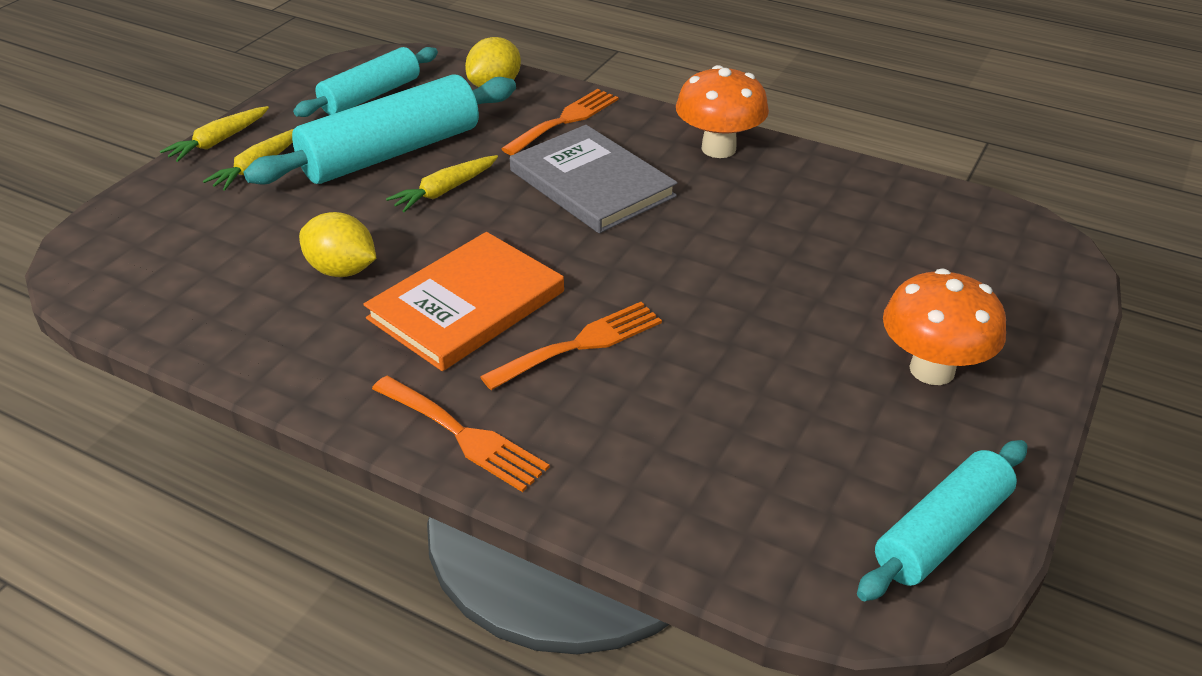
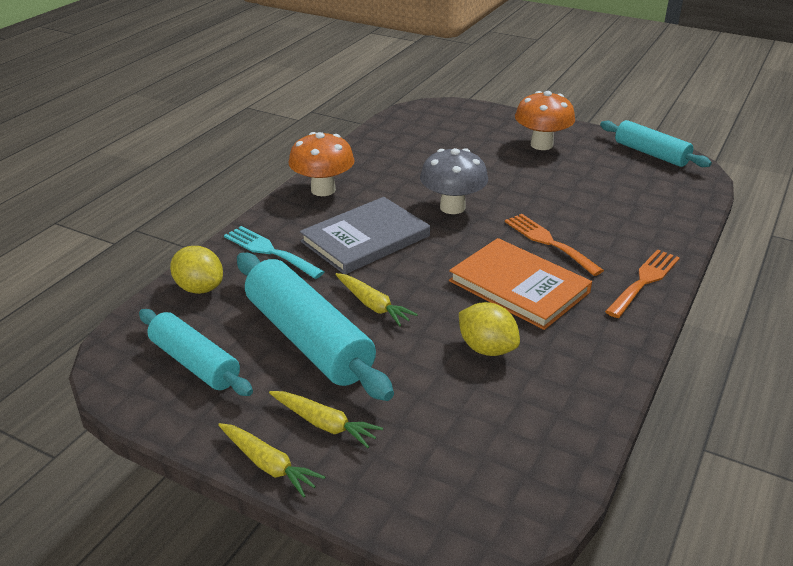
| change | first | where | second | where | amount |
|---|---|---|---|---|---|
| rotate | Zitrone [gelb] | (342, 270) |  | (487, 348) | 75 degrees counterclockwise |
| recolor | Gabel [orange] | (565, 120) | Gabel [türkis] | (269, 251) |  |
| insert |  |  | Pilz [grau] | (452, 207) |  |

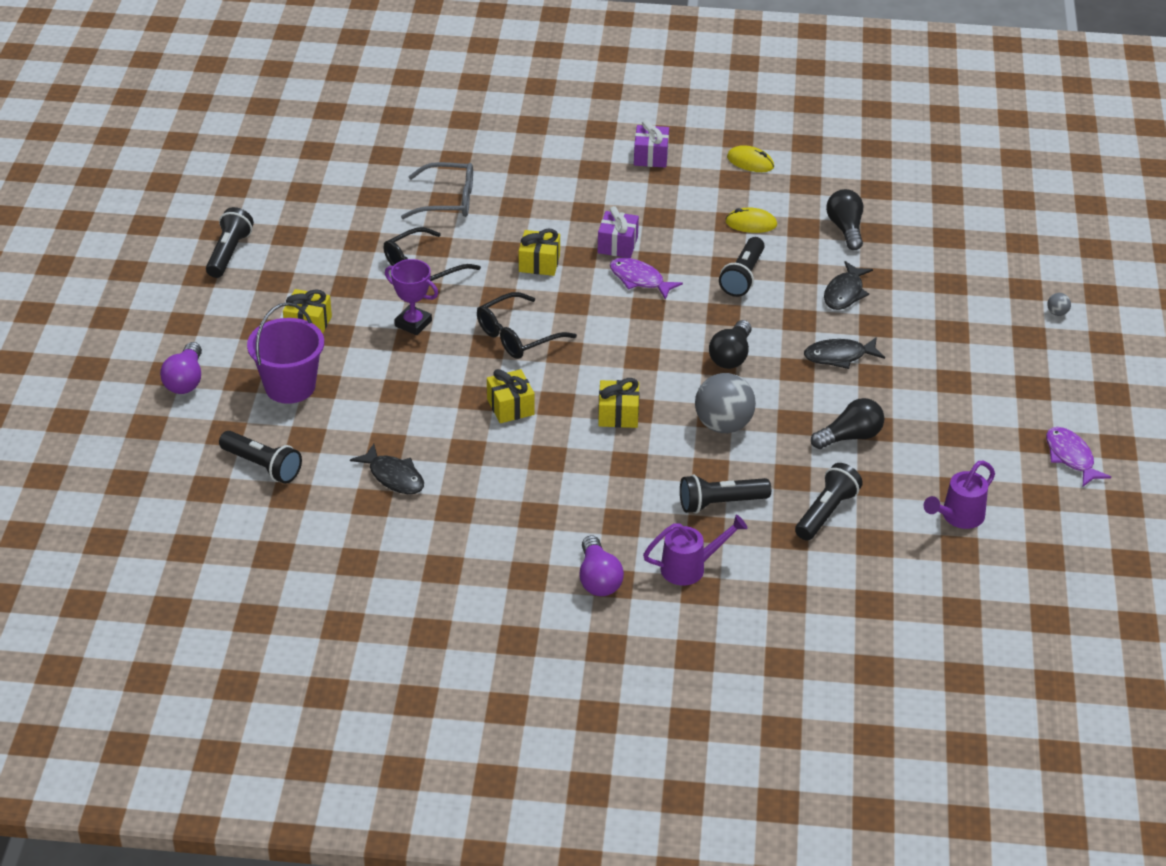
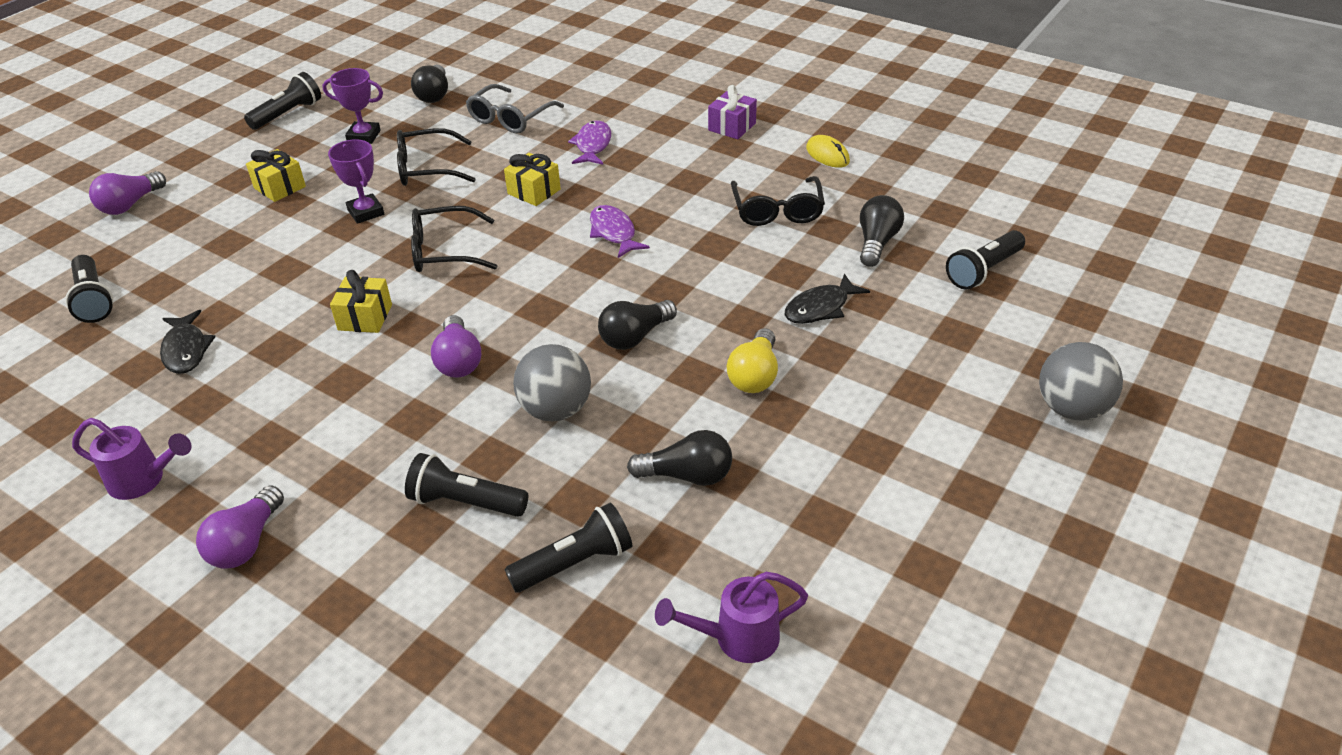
| change | first | where | second | where | amount |
|---|---|---|---|---|---|
| delete | Eimer [lila] | (290, 386) |  |  |  |
| rotate | Brille [grau] | (448, 200) |  | (510, 118) | 90 degrees clockwise |
| delete | Geschenk [lila] | (617, 245) |  |  |  |
| replace | Geschenk [gelb] | (618, 415) | Glühbirne [lila] | (458, 360) |  |
| move | Gießkanne [lila] | (690, 568) |  | (143, 480) |  |
| move | Taschenlampe [schwarz] | (743, 277) |  | (983, 271) |  |
| replace | Computermaus [gelb] | (751, 224) | Brille [schwarz] | (777, 211) |  |
| replace | Fisch [schwarz] | (839, 356) | Glühbirne [gelb] | (755, 375) |  |
| move | Fisch [lila] | (1070, 457) |  | (592, 145) |  |
| resize | Ball [grau] | (1057, 313) |  | (1071, 409) | x2.44 |
| insert |  |  | Pokal [lila] | (364, 136) |  |
| insert |  |  | Glühbirne [schwarz] | (434, 95) |  |

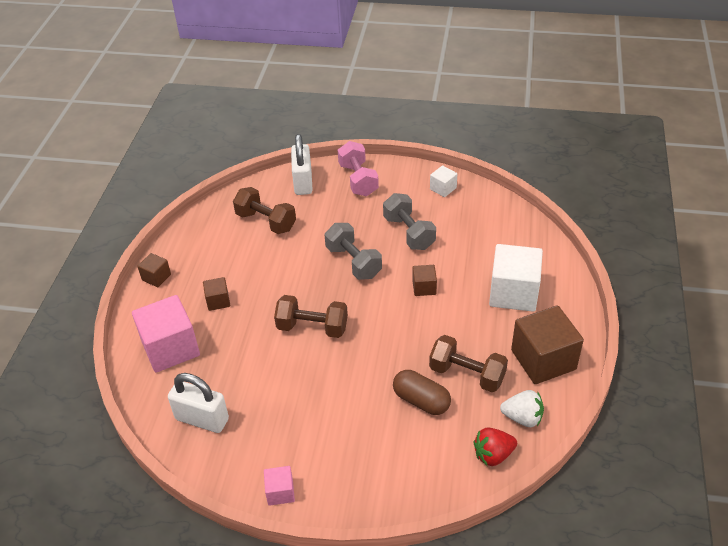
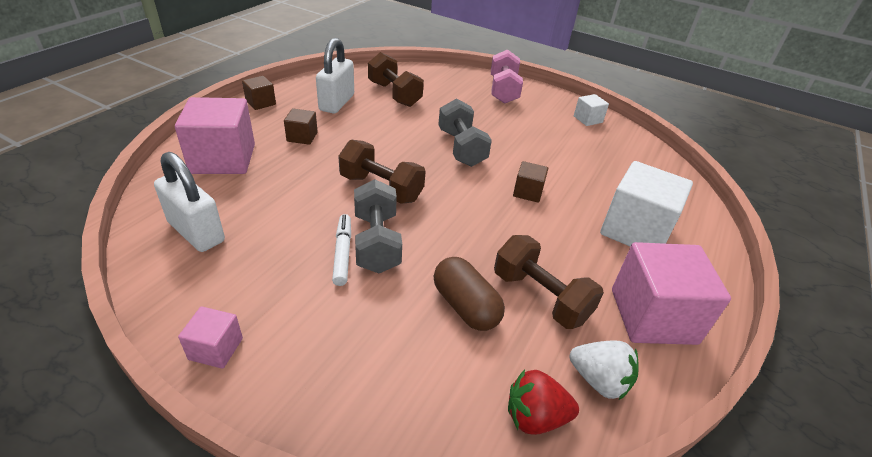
| change | first | where | second | where | amount |
|---|---|---|---|---|---|
| move | Vorhängeschloss [weiß] | (303, 182) |  | (337, 103) |  |
| move | Hantel [grau] | (409, 233) |  | (376, 242) |  |
| recolor | Kubus [braun] | (543, 360) | Kubus [rosa] | (653, 316) |  |
| insert |  |  | Filzstift [weiß] | (343, 253) |  |

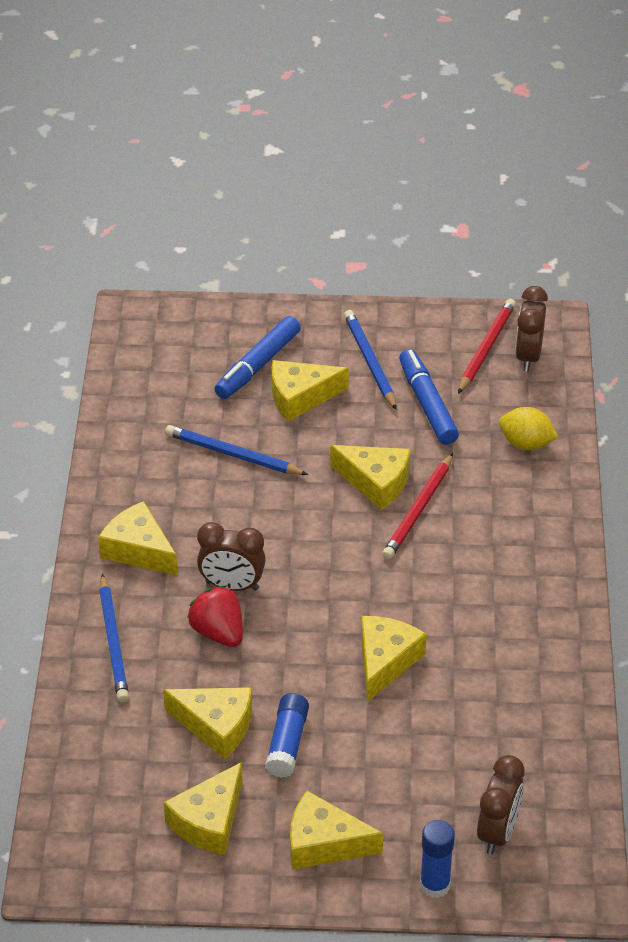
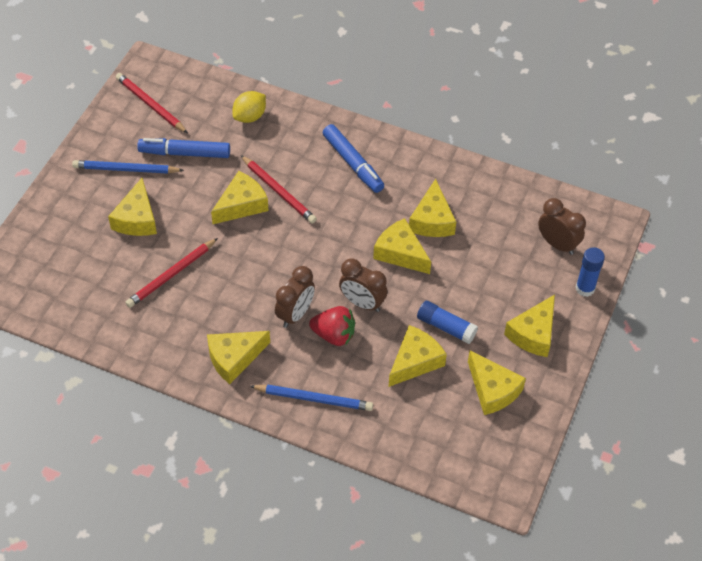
| change | first | where | second | where | amount |
|---|---|---|---|---|---|
| recolor | Bleistift [blau] | (233, 454) | Bleistift [rot] | (171, 275) |  |
| rotate | Erdbeere [rot] | (218, 632) |  | (334, 335) | 150 degrees counterclockwise |
| move | Filzstift [blau] | (258, 365) |  | (353, 163) |  |
| move | Wecker [braun] | (528, 356) |  | (362, 303) |  |
| insert |  |  | Käse [gelb] | (432, 220) |  |

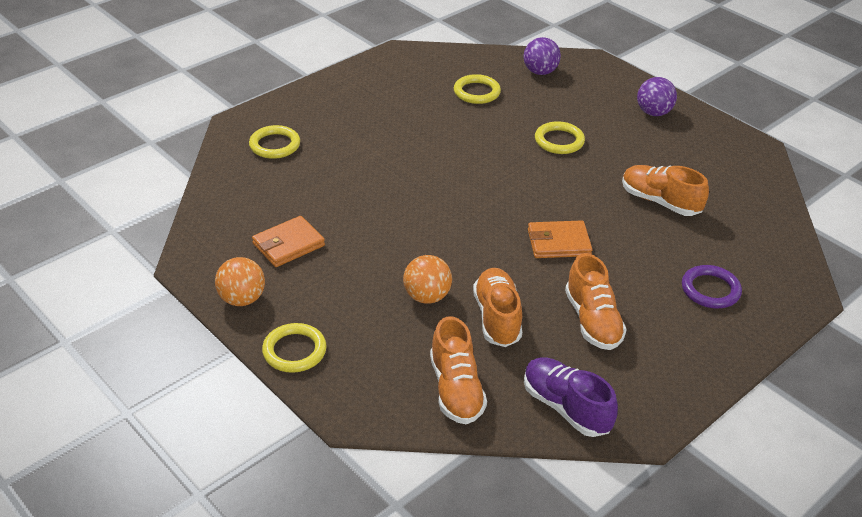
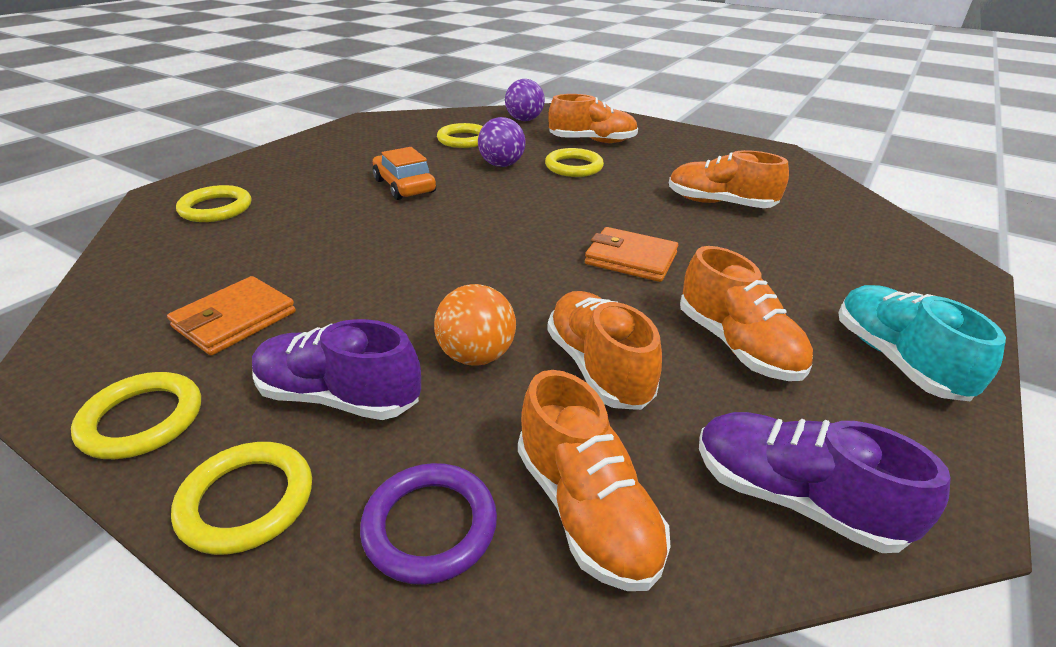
| change | first | where | second | where | amount |
|---|---|---|---|---|---|
| replace | Ball [orange] | (242, 299) | Ring [gelb] | (142, 420) |  |
| rotate | Geldbörse [orange] | (558, 243) |  | (630, 259) | 45 degrees clockwise |
| move | Ball [lila] | (653, 113) |  | (501, 165) |  |
| move | Ring [lila] | (710, 290) |  | (430, 526) |  |
| insert |  |  | Schuh [lila] | (339, 397) |  |
| insert |  |  | Auto [orange] | (404, 186) |  |
| insert |  |  | Schuh [orange] | (592, 141) |  |
| insert |  |  | Schuh [türkis] | (896, 359) |  |

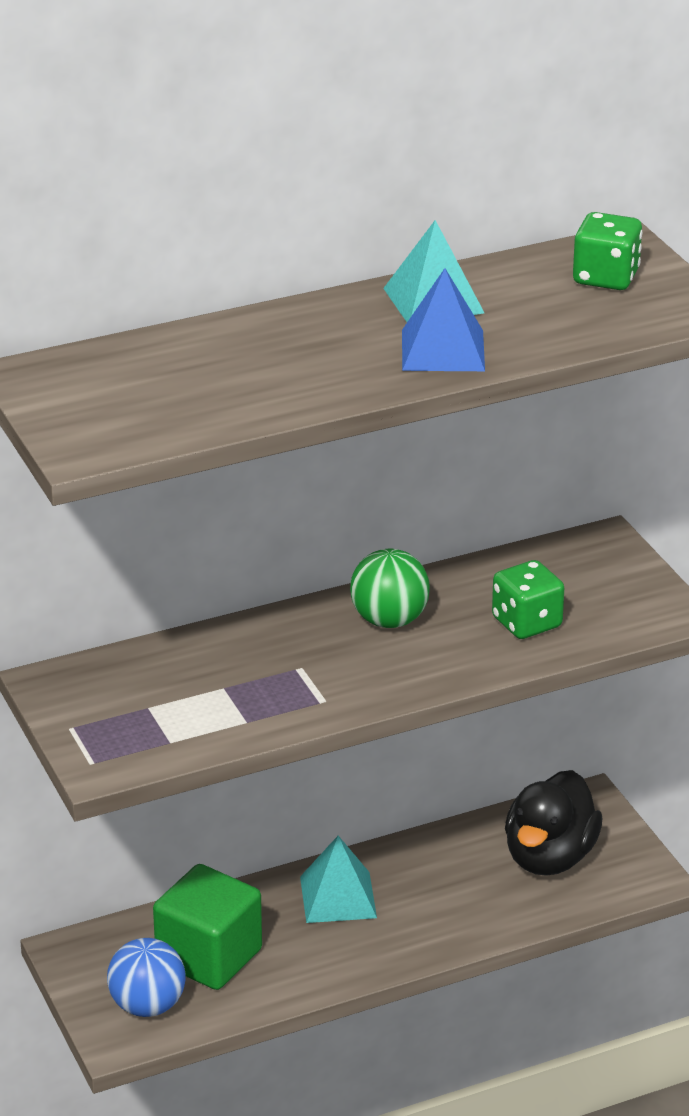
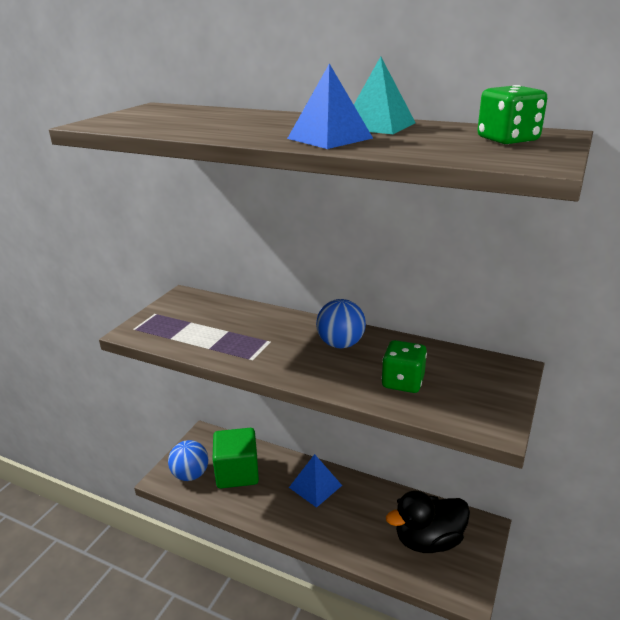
| change | first | where | second | where | amount |
|---|---|---|---|---|---|
| recolor | Pyramide [türkis] | (338, 897) | Pyramide [blau] | (315, 486) |  |
| recolor | Ball [grün] | (389, 620) | Ball [blau] | (340, 344) |  |

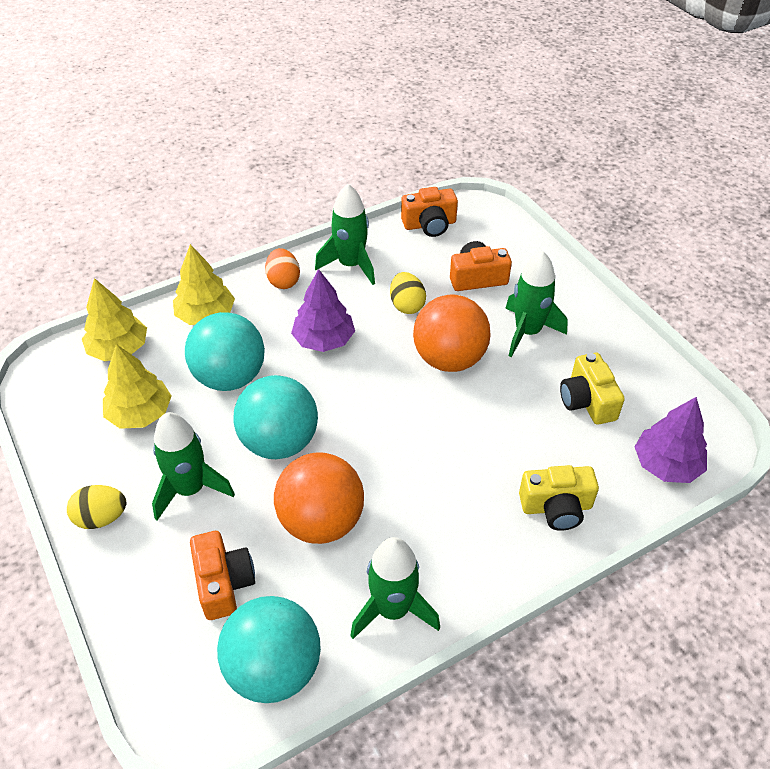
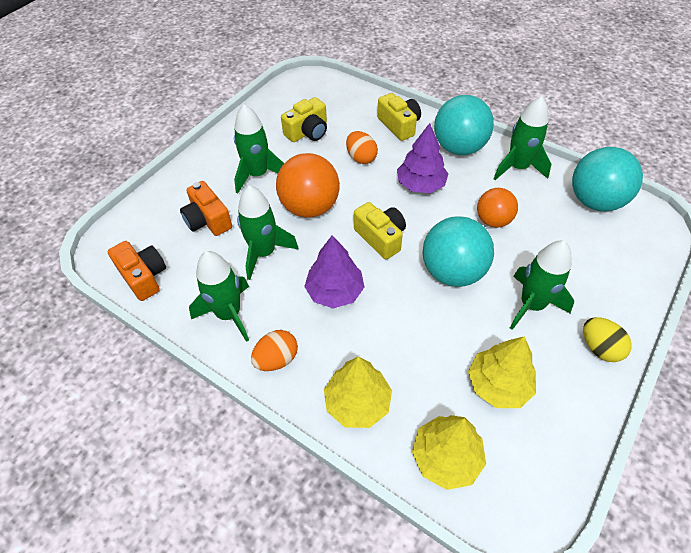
| change | first | where | second | where | amount |
|---|---|---|---|---|---|
| move | Ball [türkis] | (230, 377) |  | (459, 148) |  |
| delete | Kamera [orange] | (223, 583) |  |  |  |
| resize | Ball [orange] | (321, 521) |  | (493, 220) | x0.62 |
| replace | Ei [gelb] | (407, 305) | Rakete [grün] | (264, 253) |  |
| move | Baum [lila] | (666, 465) |  | (420, 184) |  |
| insert |  |  | Ei [orange] | (361, 158) |  |
| insert |  |  | Kamera [gelb] | (380, 237) |  |

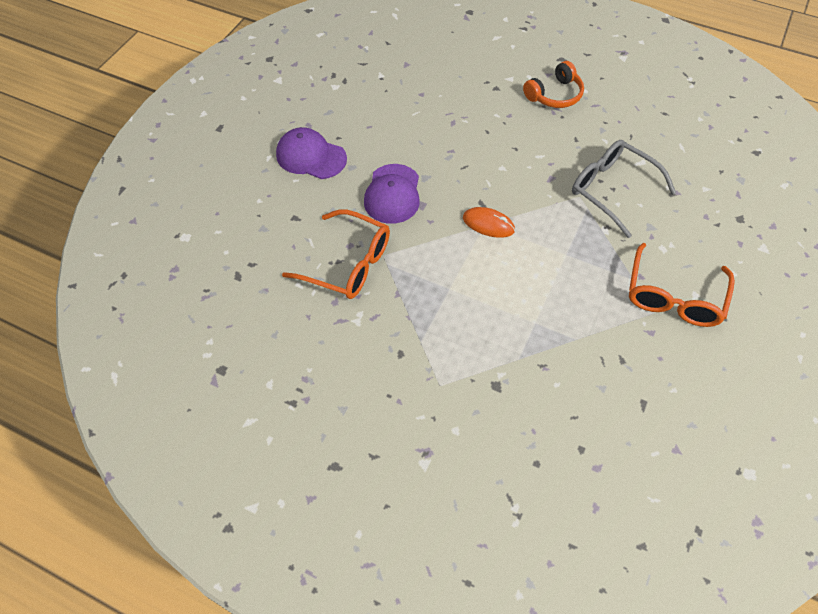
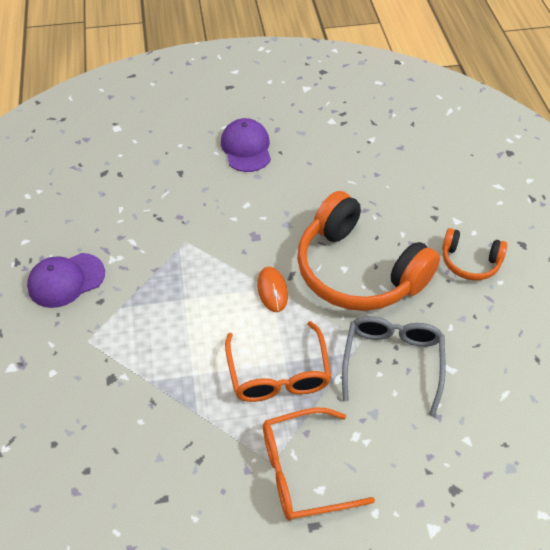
| change | first | where | second | where | amount |
|---|---|---|---|---|---|
| move | Brille [orange] | (348, 264) |  | (278, 374) |  |
| move | Kappe [lila] | (392, 194) |  | (66, 280) |  |
| insert |  |  | Kopfhörer [orange] | (358, 270) |  |

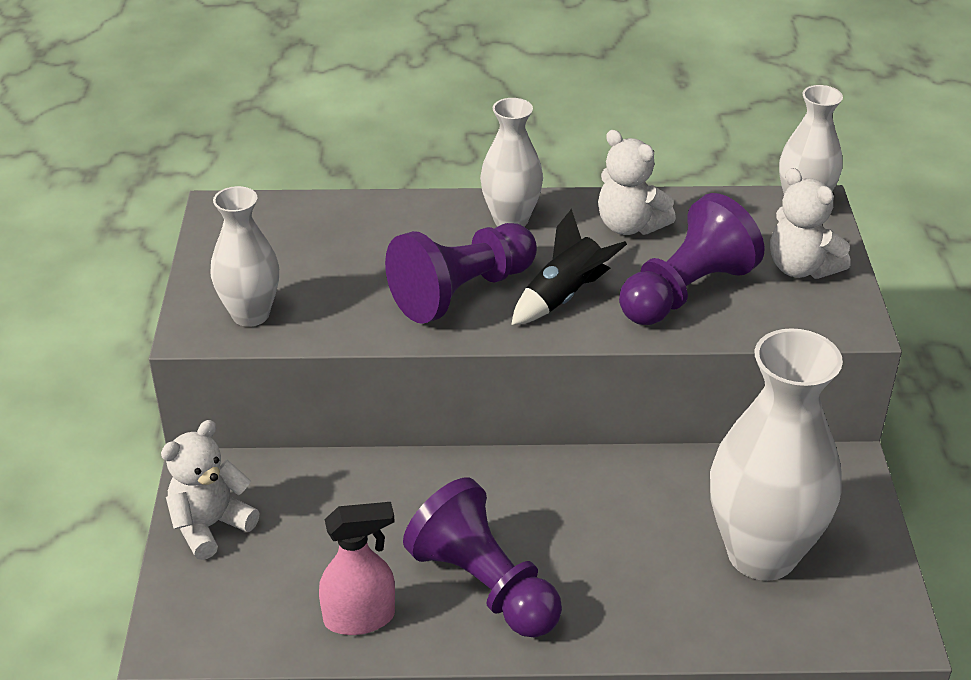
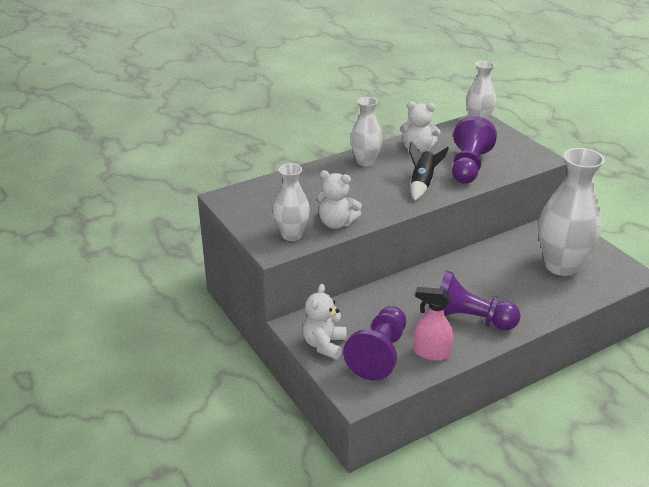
| change | first | where | second | where | amount |
|---|---|---|---|---|---|
| rotate | Sprühflasche [rosa] | (360, 618) |  | (431, 353) | 120 degrees counterclockwise |
| move | Bauer [lila] | (462, 292) |  | (379, 354) |  |
| move | Teddybär [weiß] | (801, 268) |  | (336, 223) |  |

